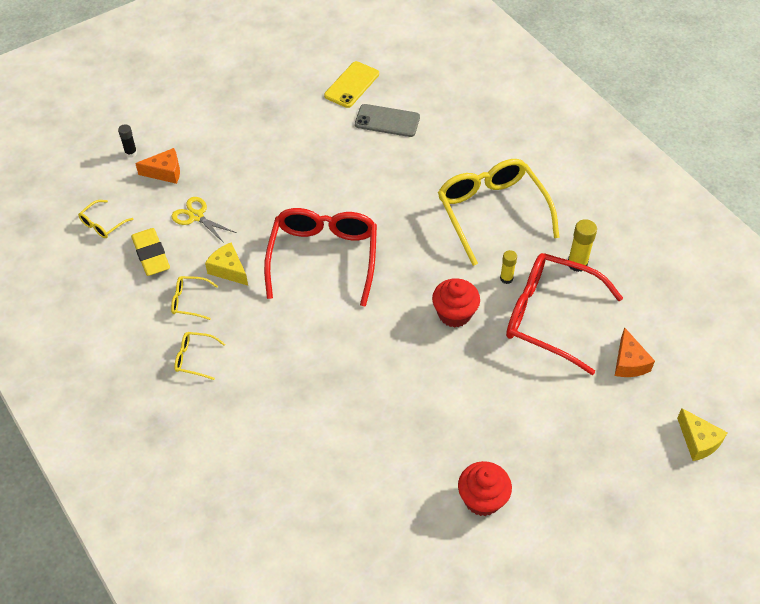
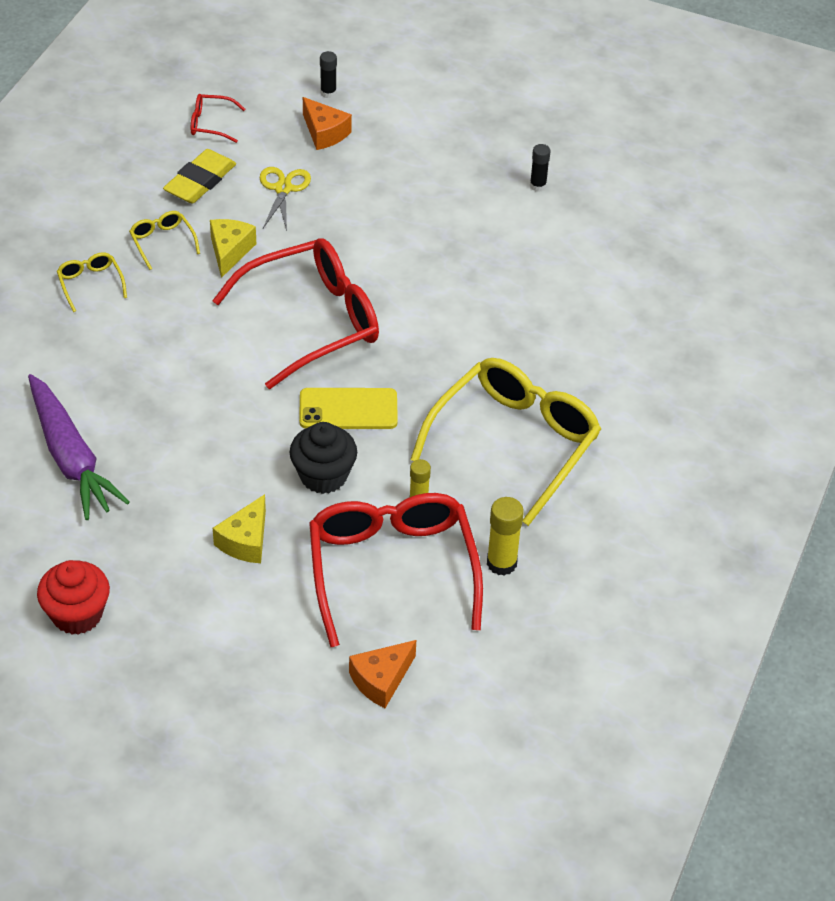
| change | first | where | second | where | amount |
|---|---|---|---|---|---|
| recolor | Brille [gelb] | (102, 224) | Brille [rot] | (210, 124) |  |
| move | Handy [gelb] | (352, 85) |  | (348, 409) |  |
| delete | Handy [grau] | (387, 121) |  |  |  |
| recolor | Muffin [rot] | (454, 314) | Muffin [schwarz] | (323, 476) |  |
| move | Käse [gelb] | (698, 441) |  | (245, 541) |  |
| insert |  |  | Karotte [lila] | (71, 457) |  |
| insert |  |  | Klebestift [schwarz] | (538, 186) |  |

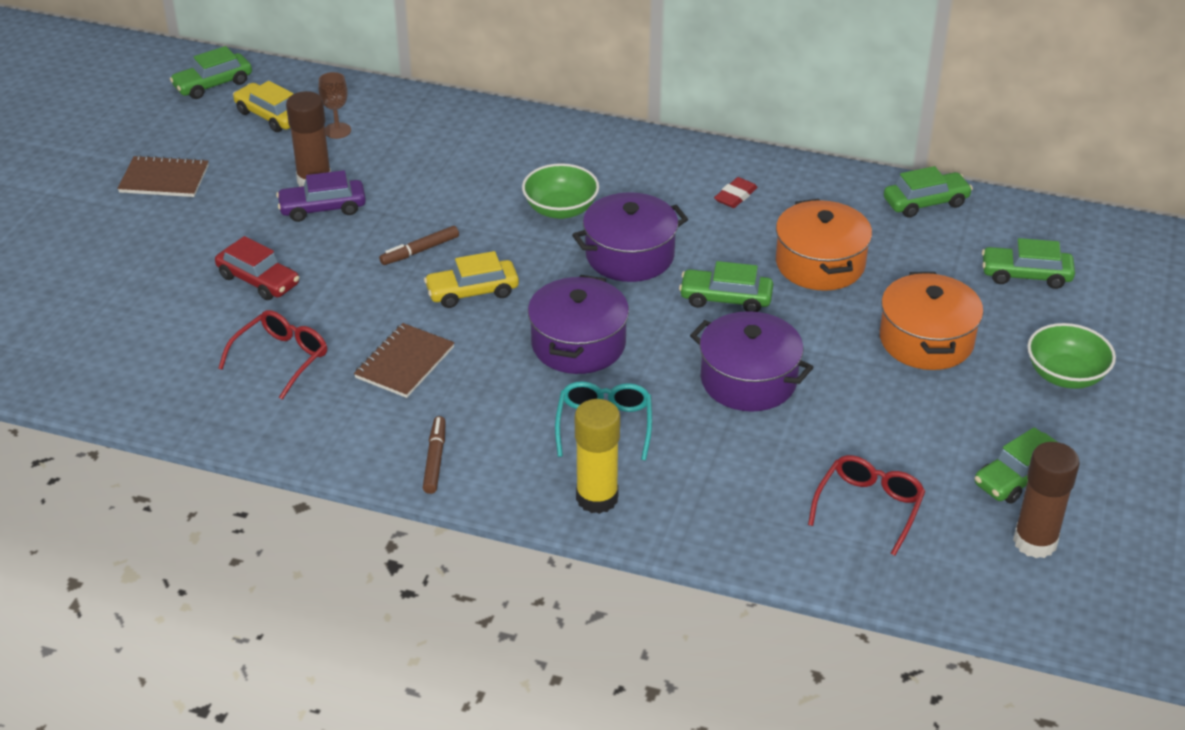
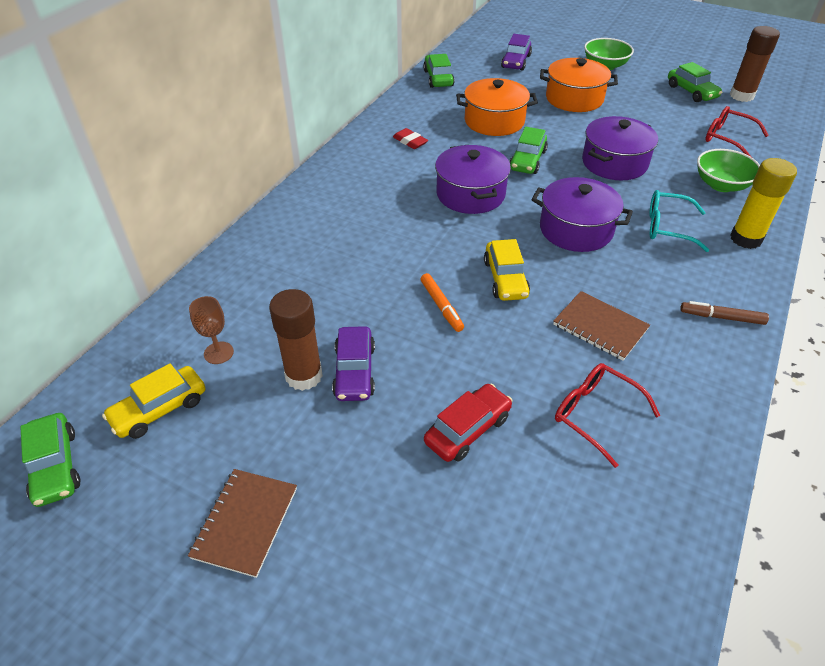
| change | first | where | second | where | amount |
|---|---|---|---|---|---|
| recolor | Filzstift [braun] | (420, 251) | Filzstift [orange] | (441, 306) |  |
| move | Schüssel [grün] | (560, 209) |  | (721, 185) |  |
| recolor | Auto [grün] | (1025, 275) | Auto [lila] | (516, 61) |  |

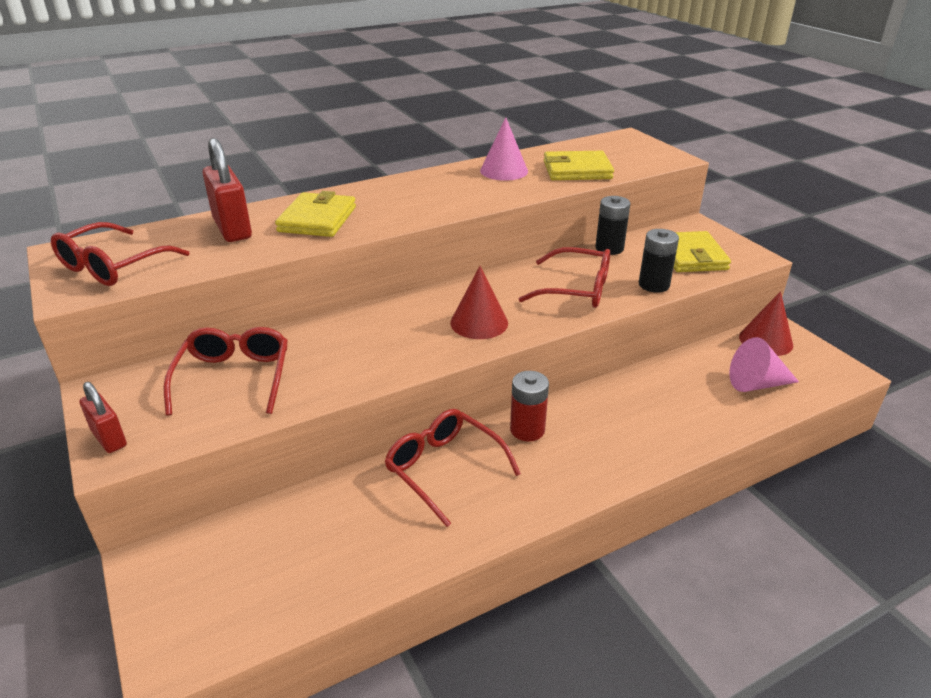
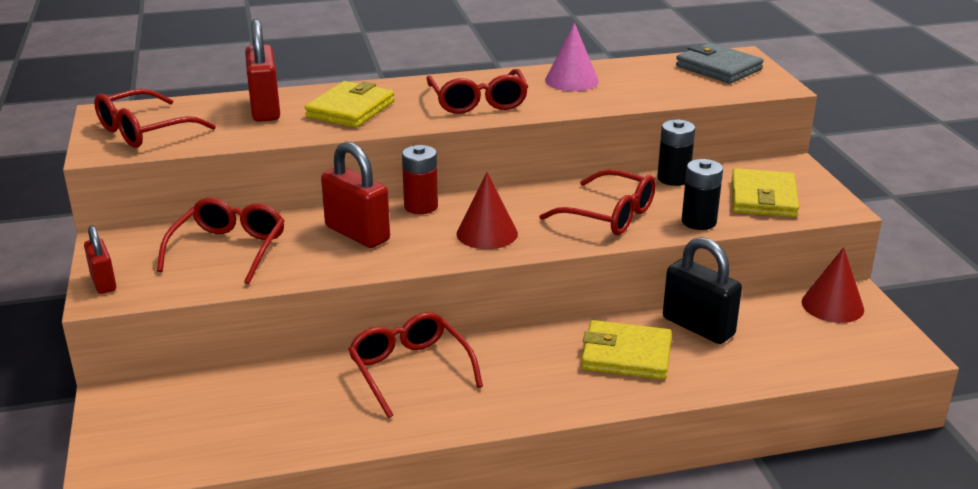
| change | first | where | second | where | amount |
|---|---|---|---|---|---|
| move | Batterie [rot] | (527, 430) |  | (421, 206) |  |
| move | Geldbörse [gelb] | (577, 170) |  | (626, 355) |  |
| delete | Kegel [rosa] | (756, 384) |  |  |  |
| insert |  |  | Vorhängeschloss [rot] | (357, 233) |  |
| insert |  |  | Brille [rot] | (478, 102) |  |
| insert |  |  | Vorhängeschloss [schwarz] | (698, 327) |  |
| insert |  |  | Geldbörse [grau] | (718, 68) |  |

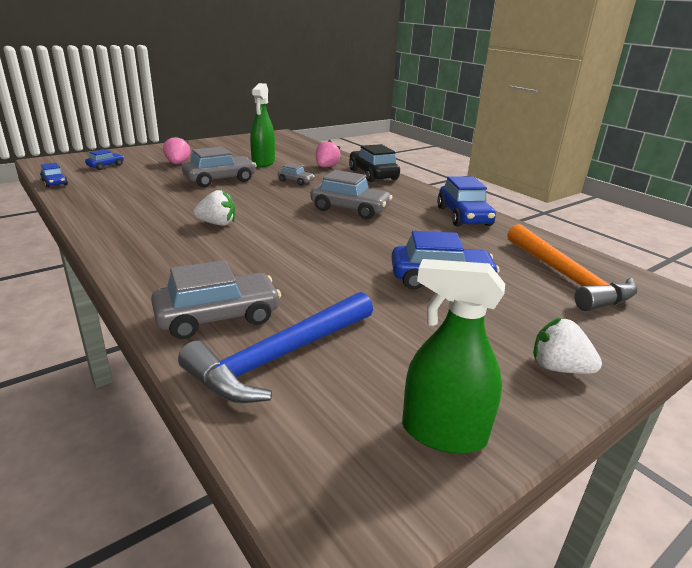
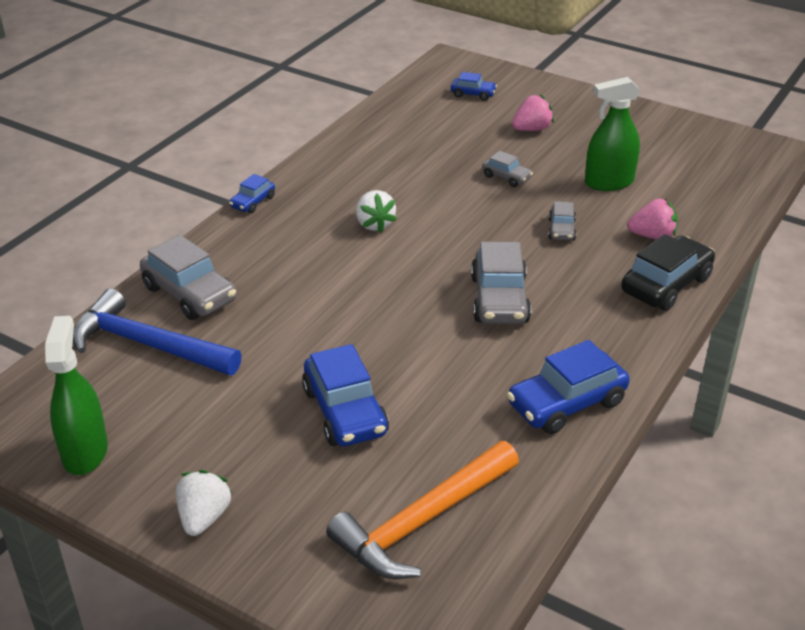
| change | first | where | second | where | amount |
|---|---|---|---|---|---|
| move | Auto [blau] | (54, 183) |  | (253, 202) |  |
| resize | Auto [grau] | (220, 180) |  | (506, 177) | x0.53 |

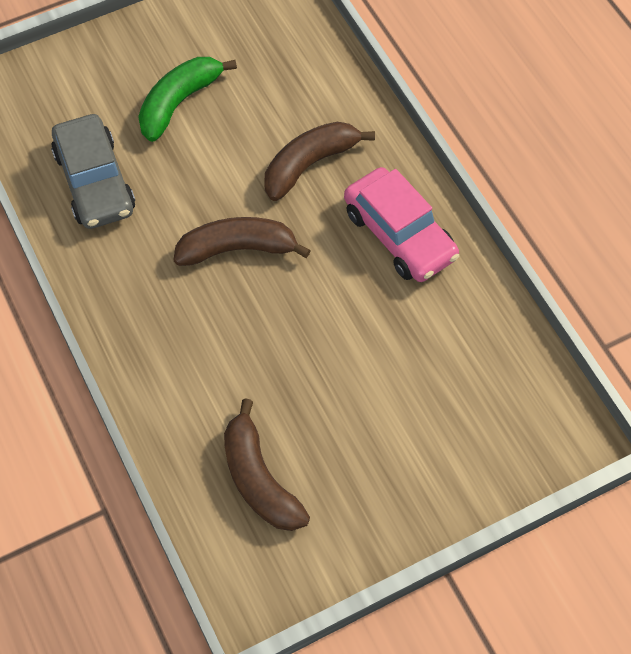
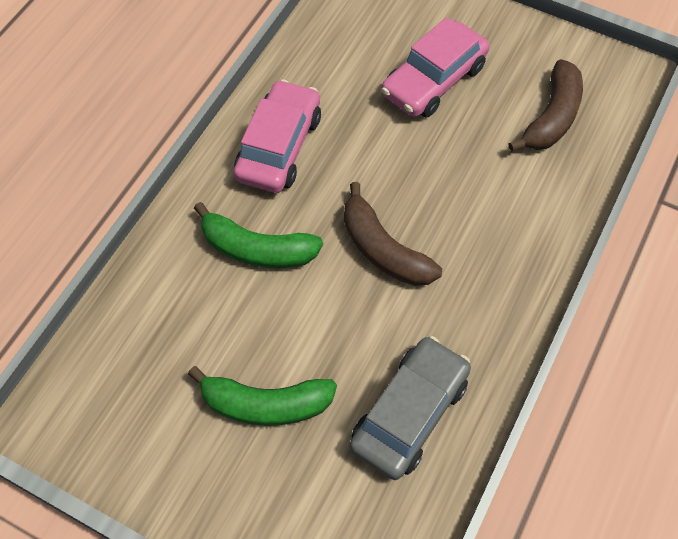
| change | first | where | second | where | amount |
|---|---|---|---|---|---|
| recolor | Banane [braun] | (309, 164) | Banane [grün] | (257, 249) |  |
| insert |  |  | Auto [rosa] | (434, 80) |  |

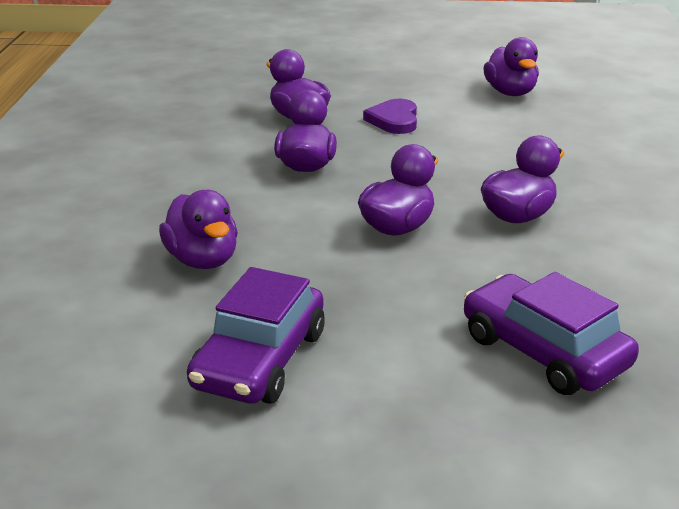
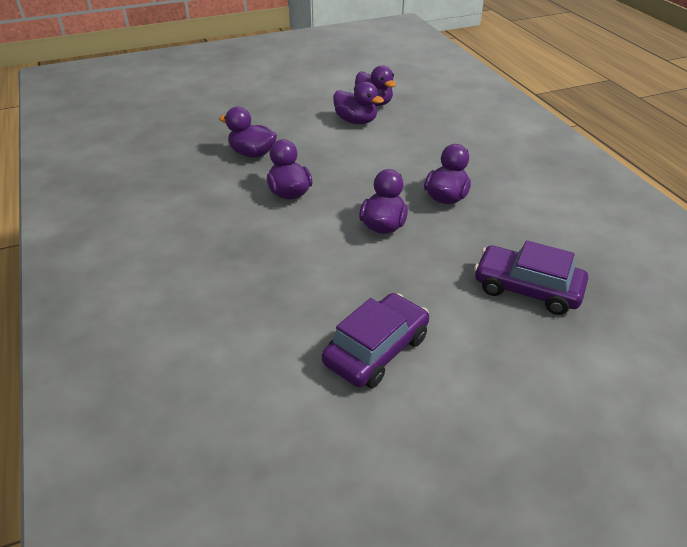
| change | first | where | second | where | amount |
|---|---|---|---|---|---|
| move | Ente [lila] | (203, 260) |  | (356, 121) |  |
| rotate | Auto [lila] | (260, 359) |  | (376, 350) | 135 degrees counterclockwise |
| delete | Herz [lila] | (394, 120) |  |  |  |

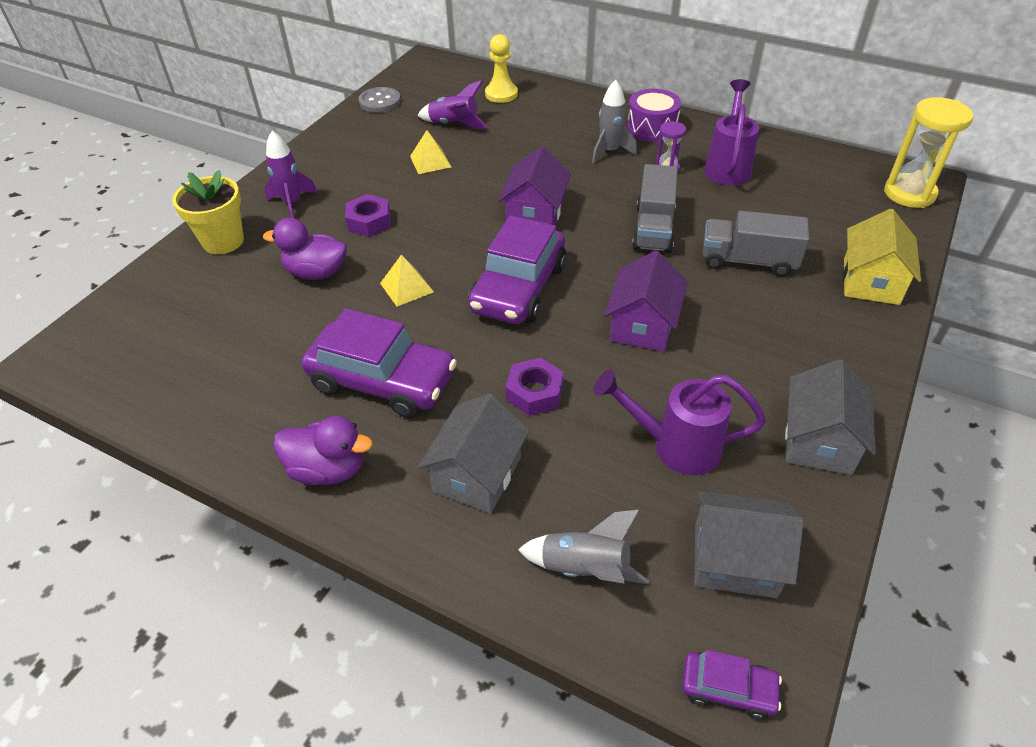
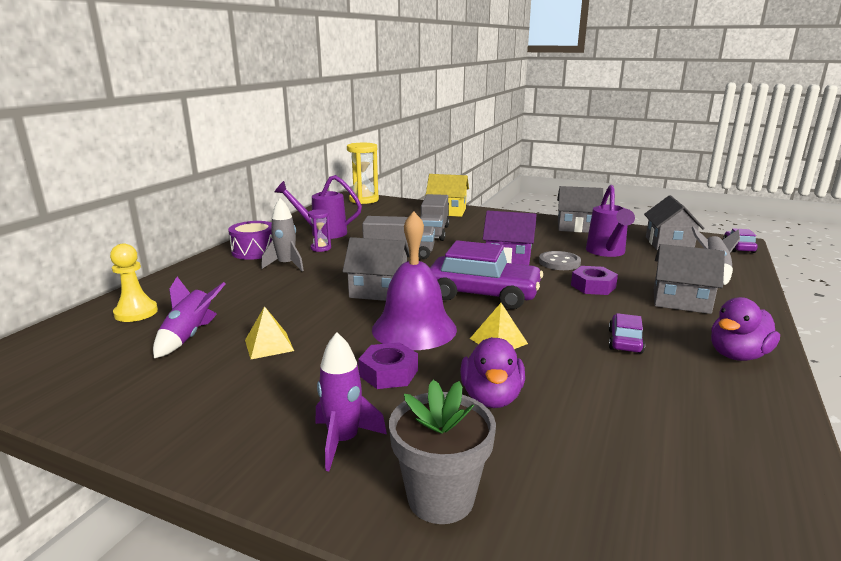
| change | first | where | second | where | amount |
|---|---|---|---|---|---|
| recolor | Blumentopf [gelb] | (223, 241) | Blumentopf [grau] | (440, 498) |  |
| rotate | Ente [lila] | (328, 469) |  | (737, 355) | 135 degrees counterclockwise |
| resize | Auto [lila] | (382, 381) |  | (625, 341) | x0.47 |
| move | Knopf [grau] | (380, 102) |  | (559, 262) |  |
| recolor | Haus [lila] | (535, 214) | Haus [grau] | (378, 291) |  |
| insert |  |  | Glocke [lila] | (414, 329) |  |

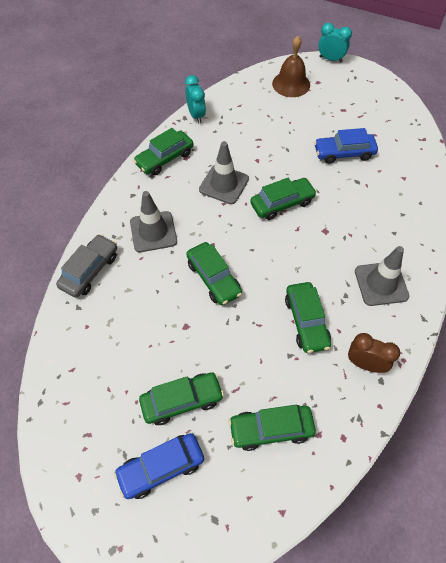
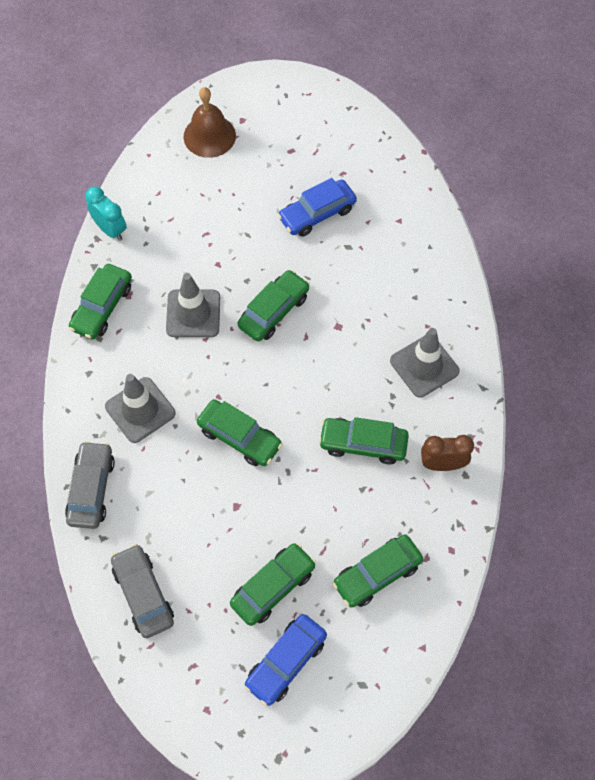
| change | first | where | second | where | amount |
|---|---|---|---|---|---|
| rotate | Auto [grün] | (306, 321) |  | (363, 444) | 135 degrees clockwise |
| delete | Wecker [türkis] | (330, 59) |  |  |  |
| insert |  |  | Auto [grau] | (143, 594) |  |

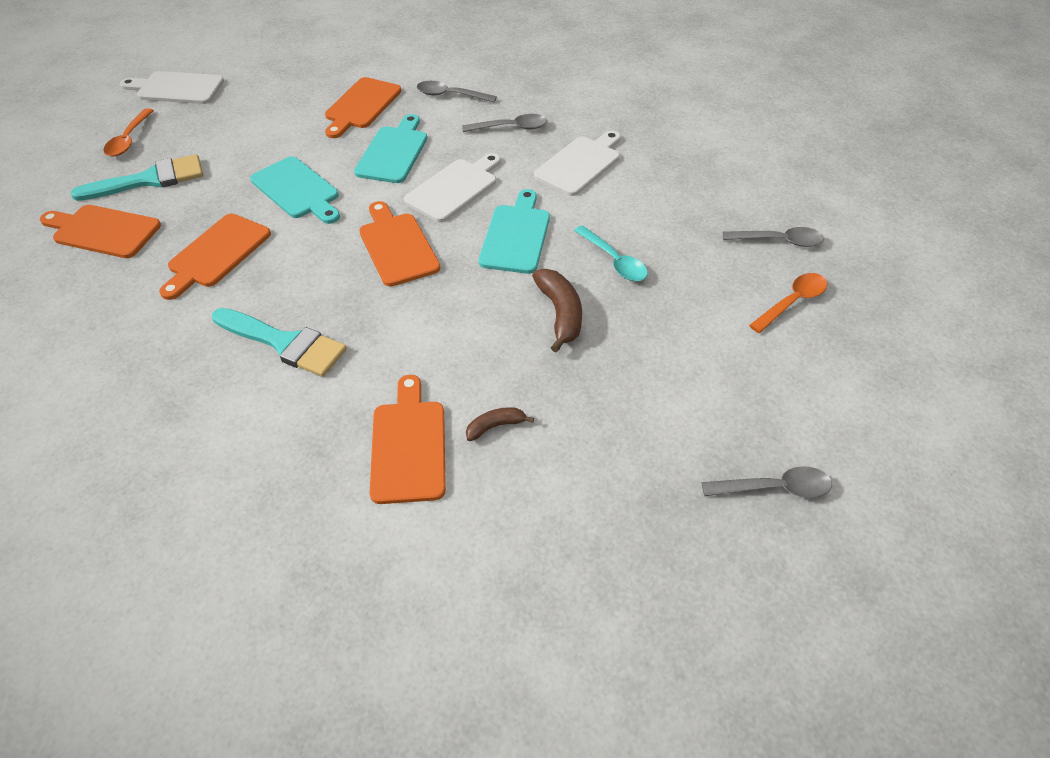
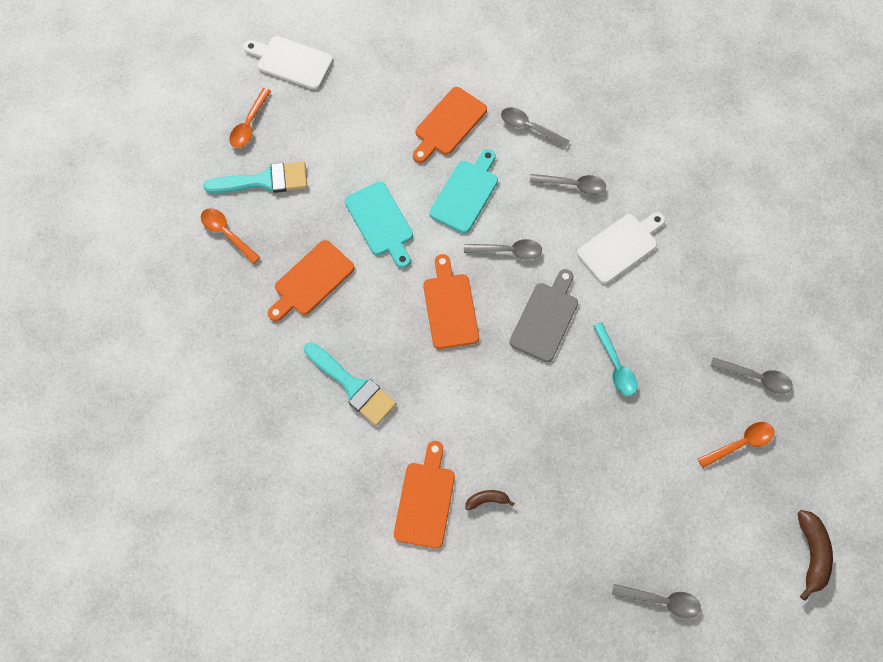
| change | first | where | second | where | amount |
|---|---|---|---|---|---|
| replace | Schneidebrett [orange] | (103, 231) | Löffel [orange] | (227, 234) |  |
| replace | Schneidebrett [weiß] | (454, 188) | Löffel [grau] | (508, 251) |  |
| recolor | Schneidebrett [türkis] | (516, 236) | Schneidebrett [grau] | (545, 318) |  |
| move | Banane [braun] | (560, 314) |  | (811, 553) |  |

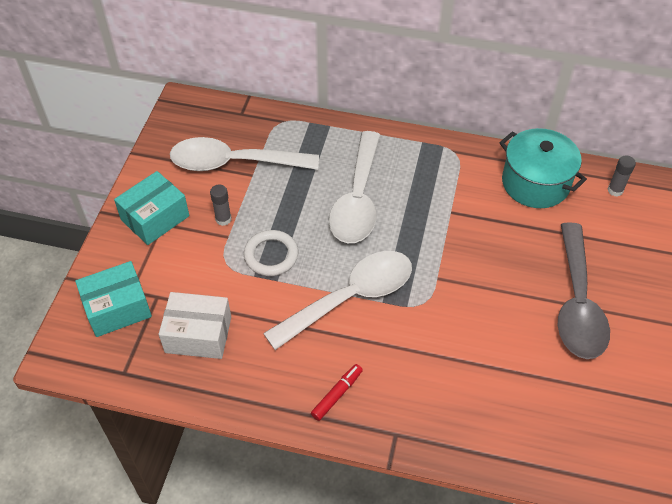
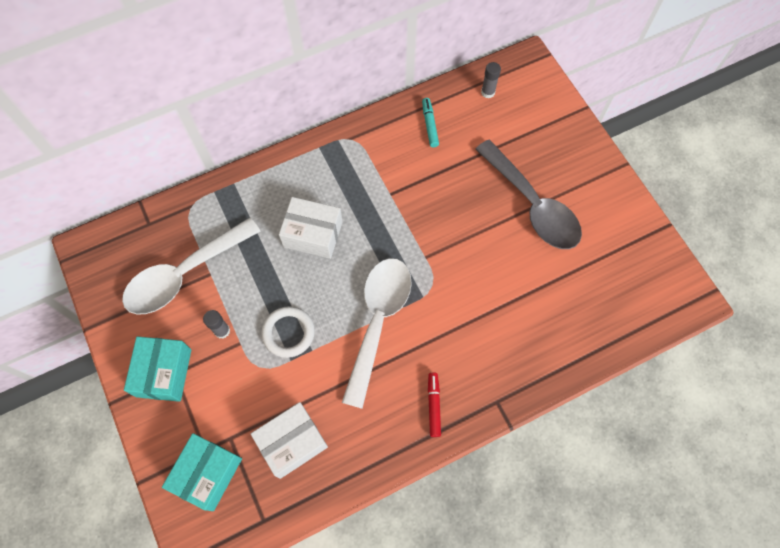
| change | first | where | second | where | amount |
|---|---|---|---|---|---|
| replace | Löffel [weiß] | (358, 199) | Schachtel [weiß] | (313, 234) |  |
| replace | Kochtopf [türkis] | (535, 183) | Filzstift [türkis] | (429, 125) |  |

